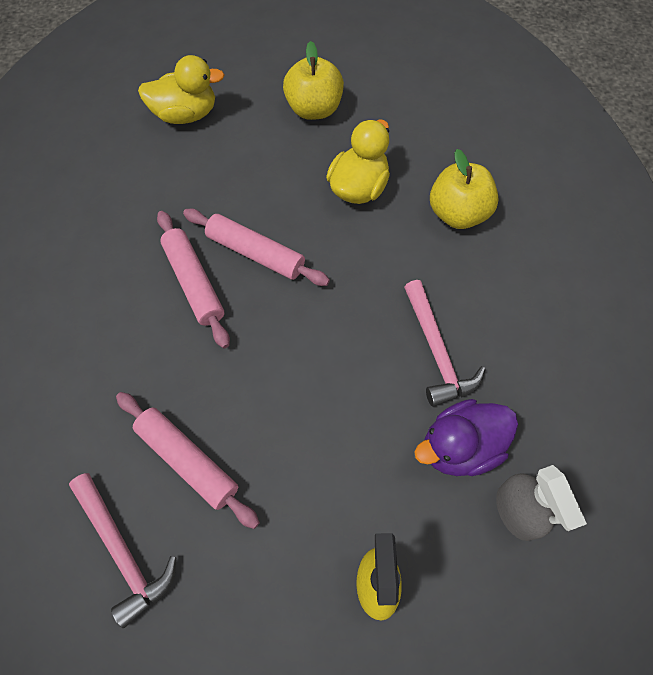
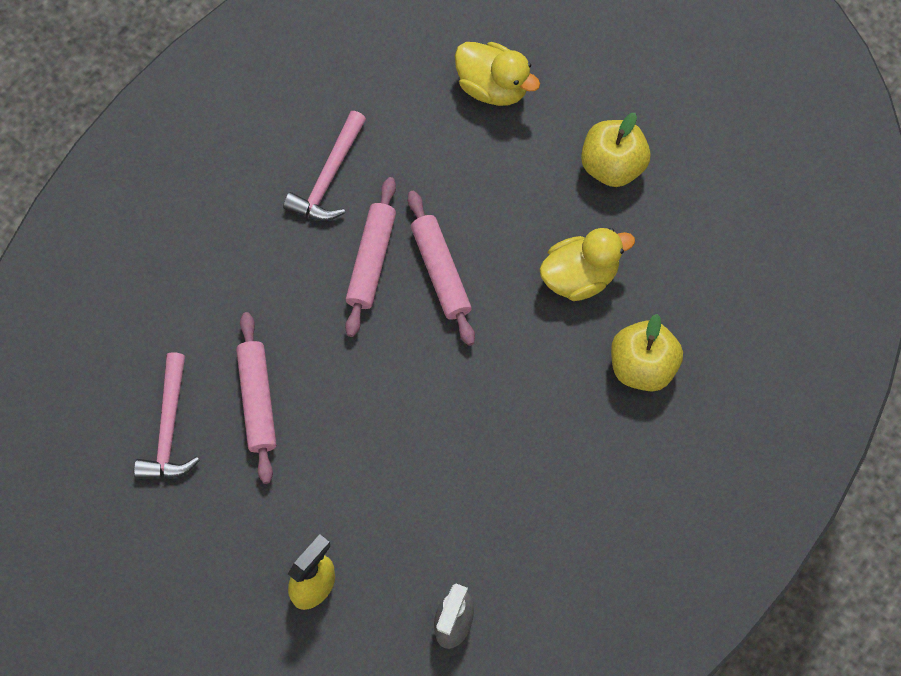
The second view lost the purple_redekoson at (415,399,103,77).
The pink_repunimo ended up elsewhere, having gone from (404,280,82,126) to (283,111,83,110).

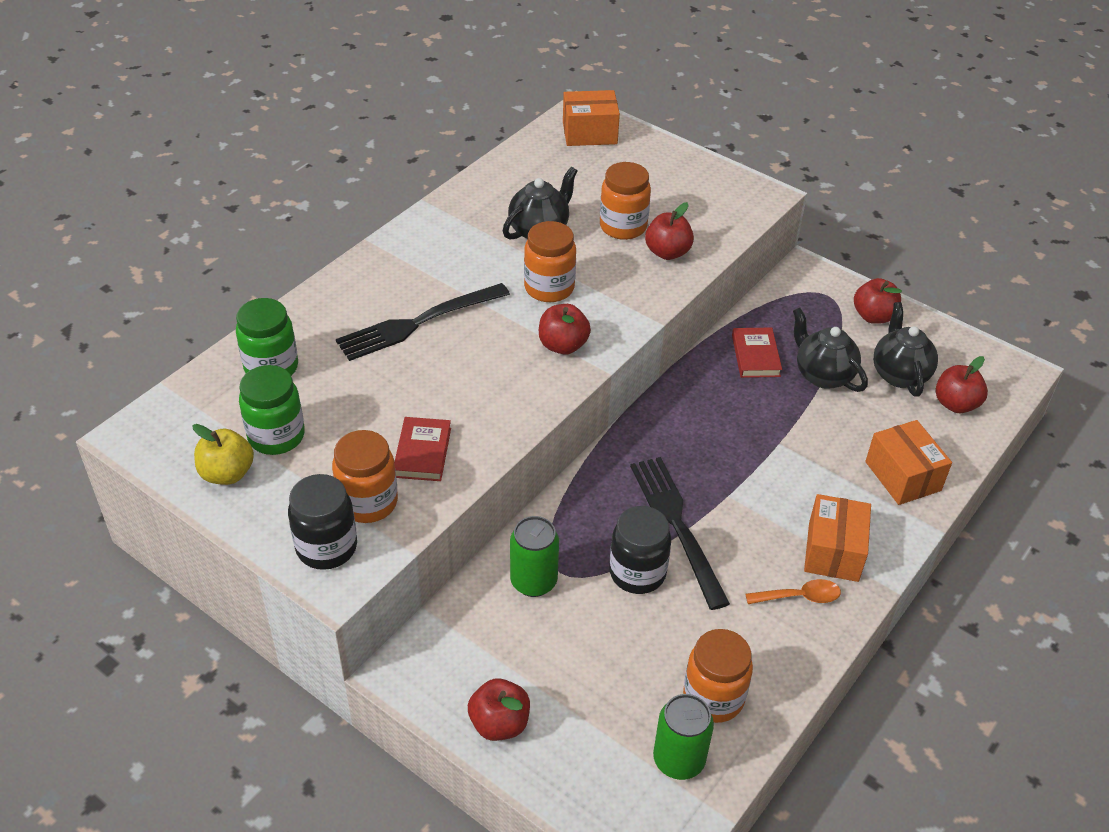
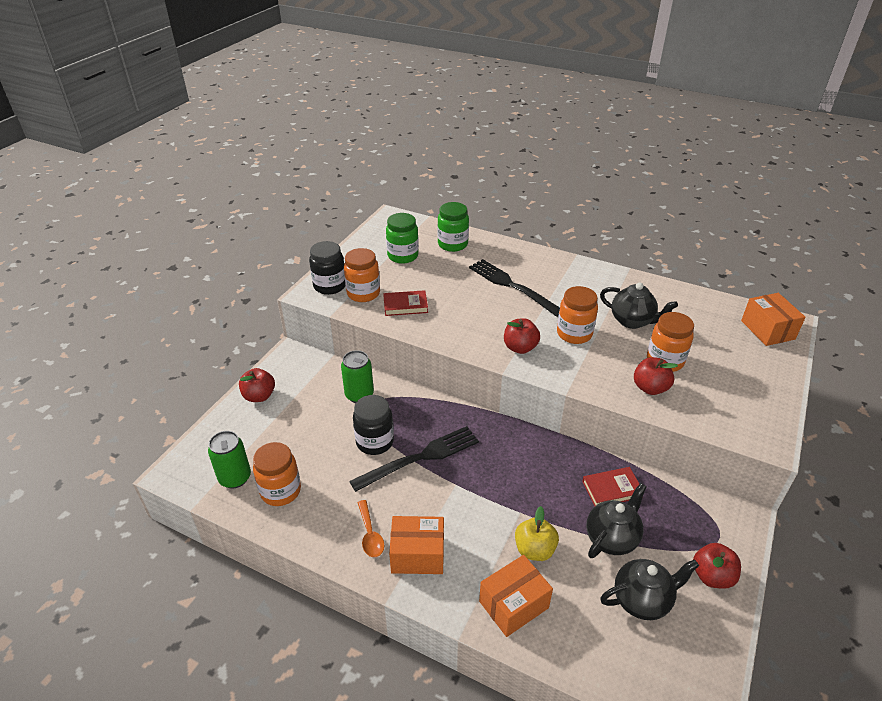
The second view lost the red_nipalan at (936,356,52,57).
The yellow_nipalan ended up elsewhere, having gone from (193,424,61,61) to (515,506,44,55).

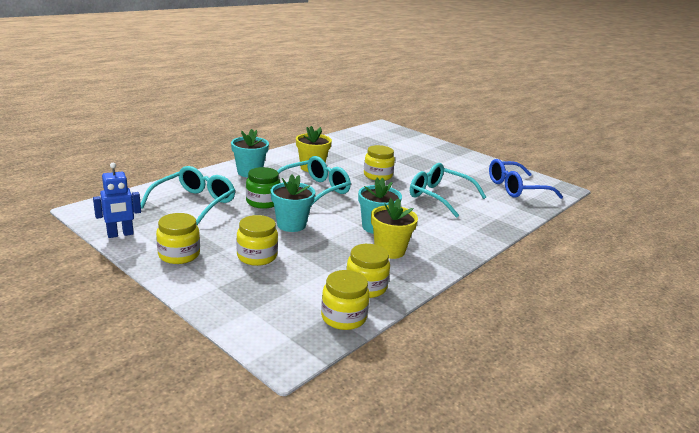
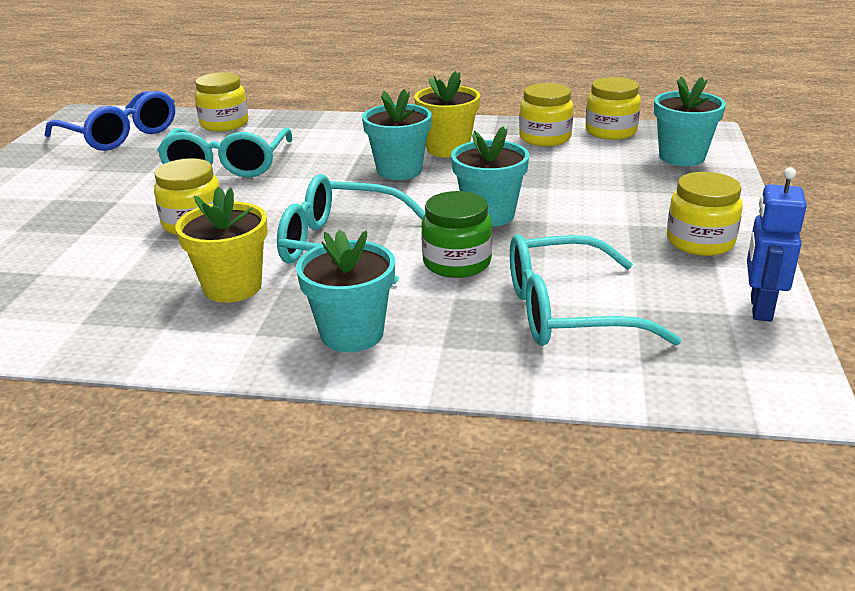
The second view gained the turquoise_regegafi at (654,77,72,89).
The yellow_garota ended up elsewhere, having gone from (236,215,42,51) to (195,72,53,59).
The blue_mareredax at (93,163,48,75) ended up facing another way, 105 degrees counterclockwise from before.

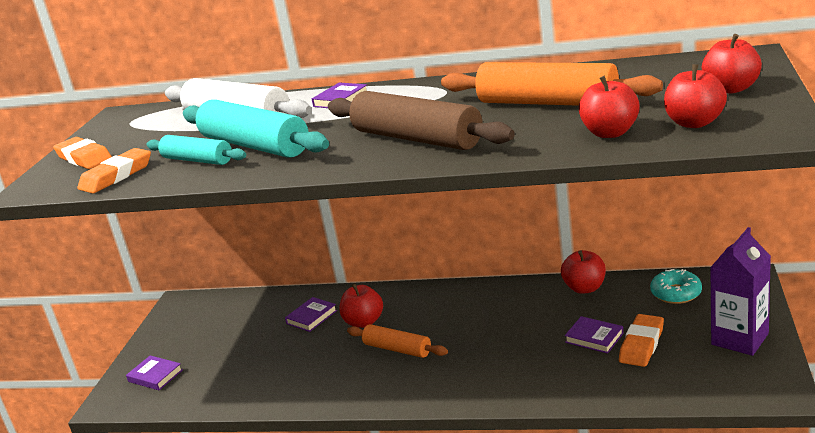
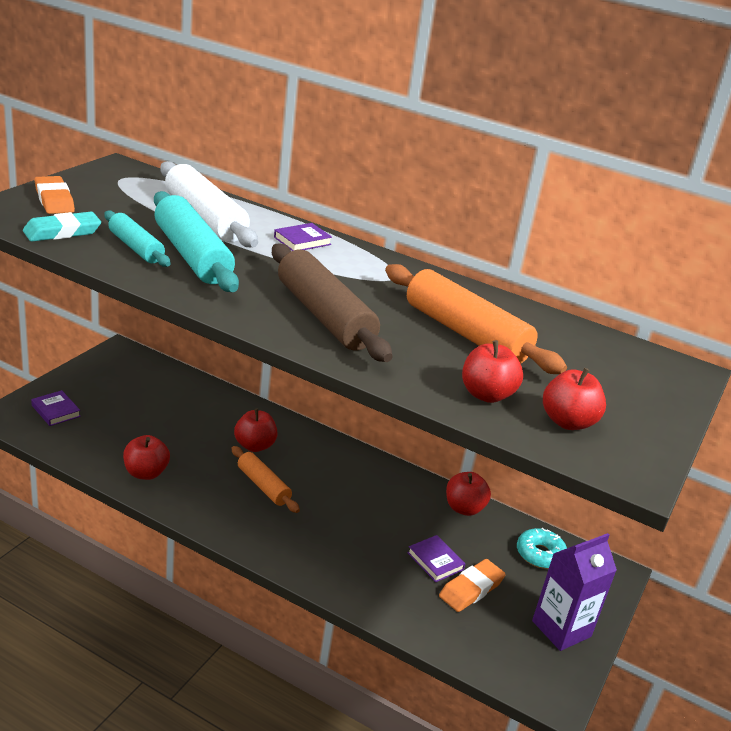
The second view lost the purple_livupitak at (285,297,52,35).
The red_nipalan ended up elsewhere, having gone from (702,34,60,60) to (123,435,47,45).
What was the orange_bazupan at (77,148,74,45) turned into the turquoise_bazupan at (23,212,78,30).

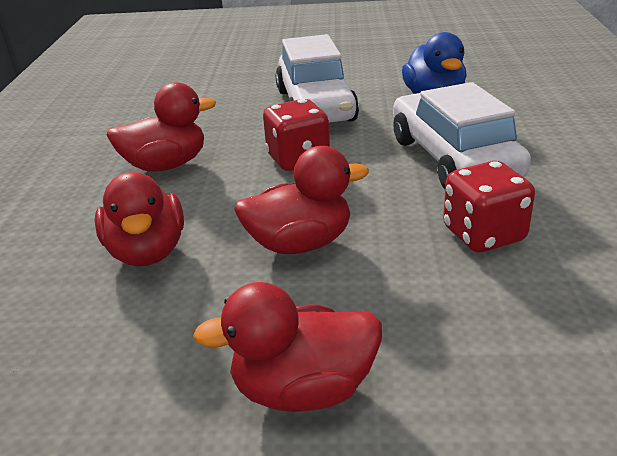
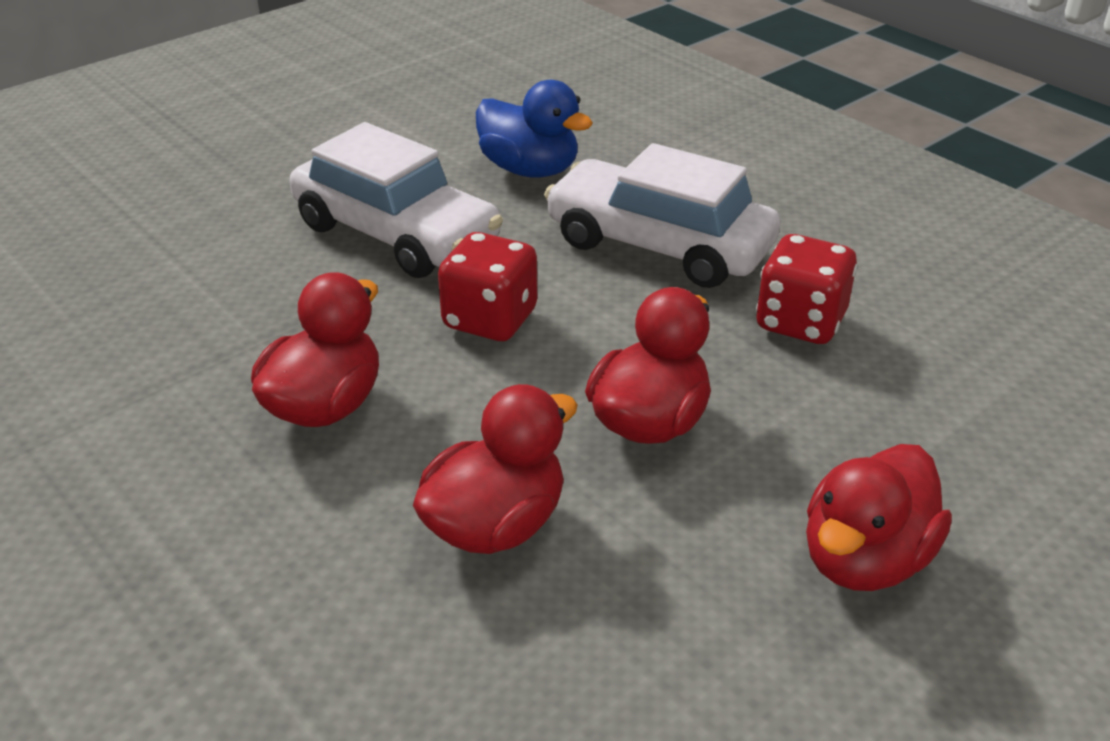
The red_redekoson at (95,172,89,95) ended up facing another way, 75 degrees counterclockwise from before.

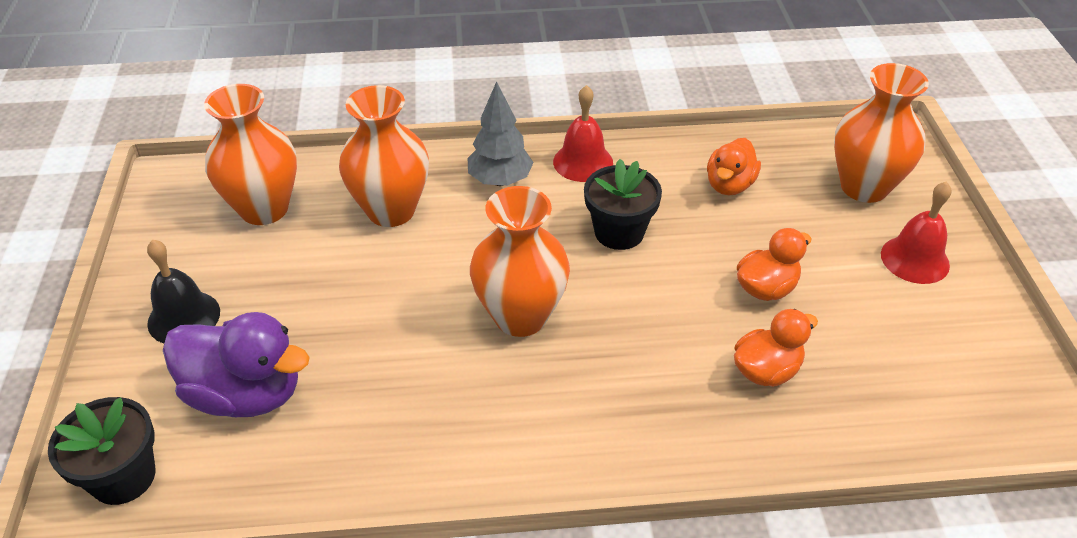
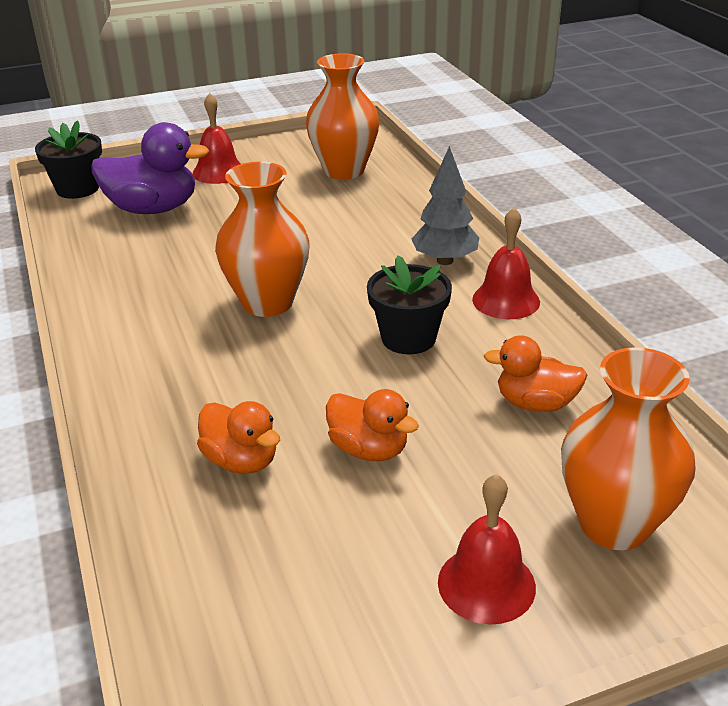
The second view lost the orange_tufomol at (339,85,90,142).
What was the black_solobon at (147,239,73,104) turned into the red_solobon at (192,93,49,91).
The purple_redekoson at (163,312,147,105) ended up facing another way, 90 degrees counterclockwise from before.

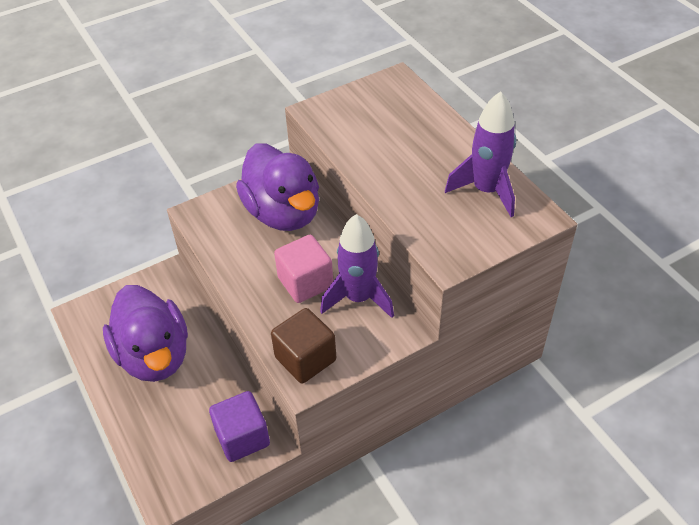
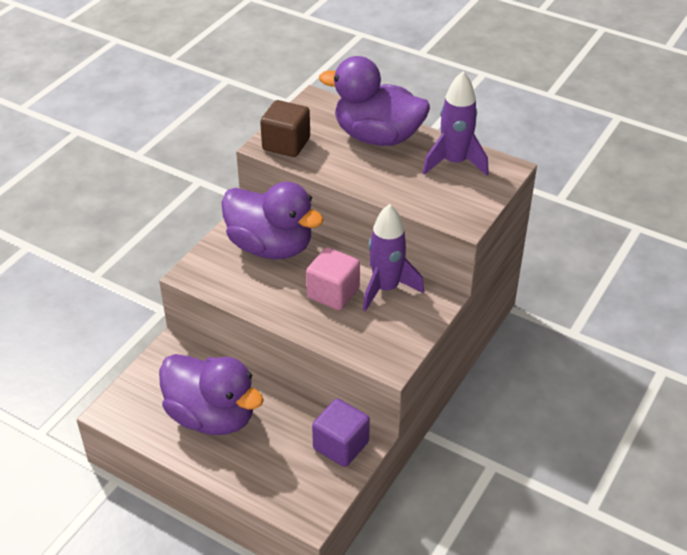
The second view gained the purple_redekoson at (319,56,111,90).
The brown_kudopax ended up elsewhere, having gone from (271,308,65,76) to (260,100,50,57).

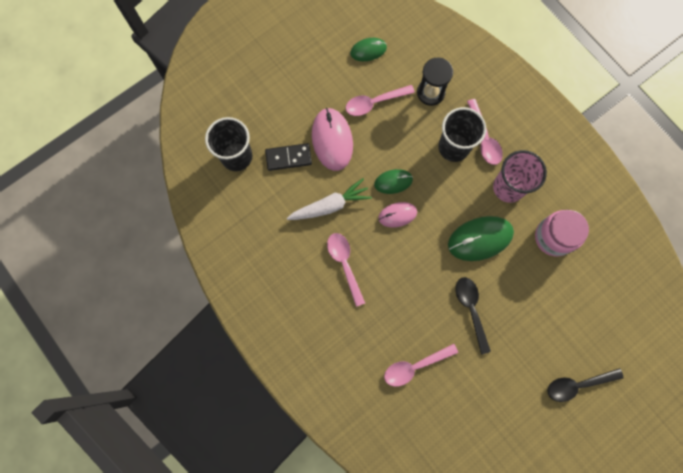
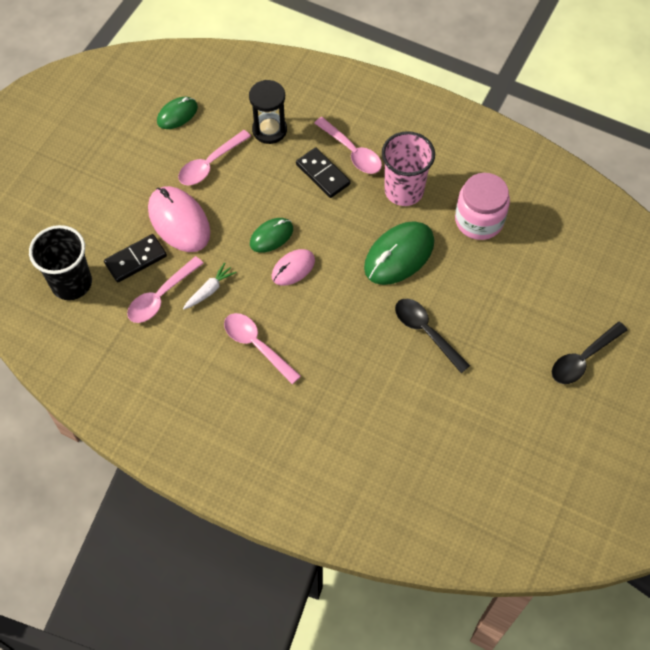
The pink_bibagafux ended up elsewhere, having gone from (384,344,74,43) to (127,256,77,67).
Where the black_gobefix stood at (438,107,48,55), the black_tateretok came to stand at (296,147,55,51).
The size of the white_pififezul at (287,178,85,42) changed by a factor of 0.59.

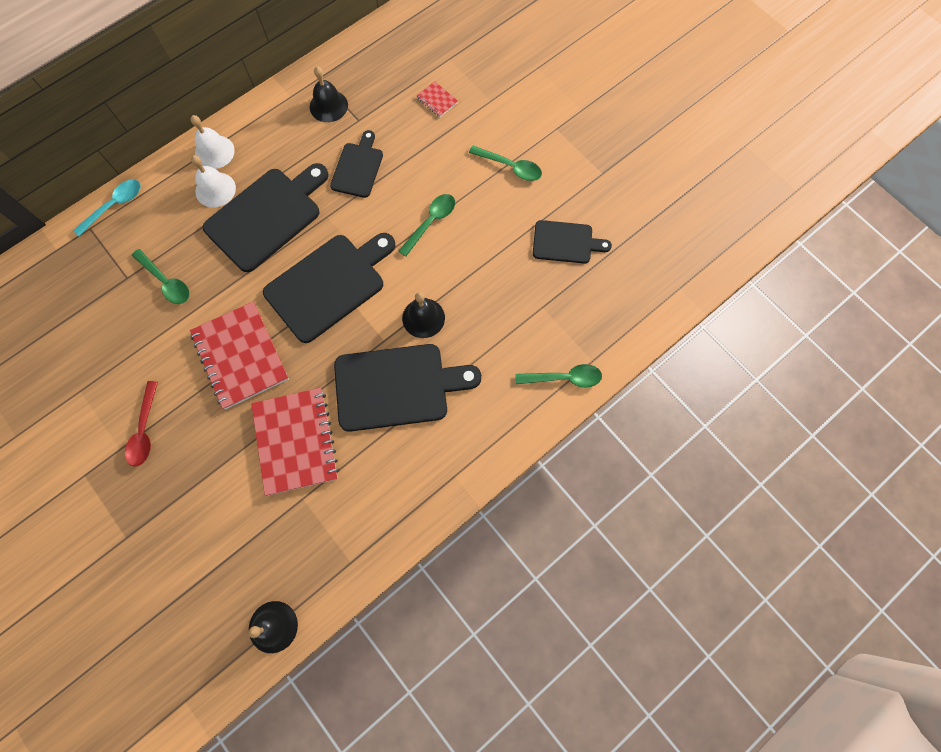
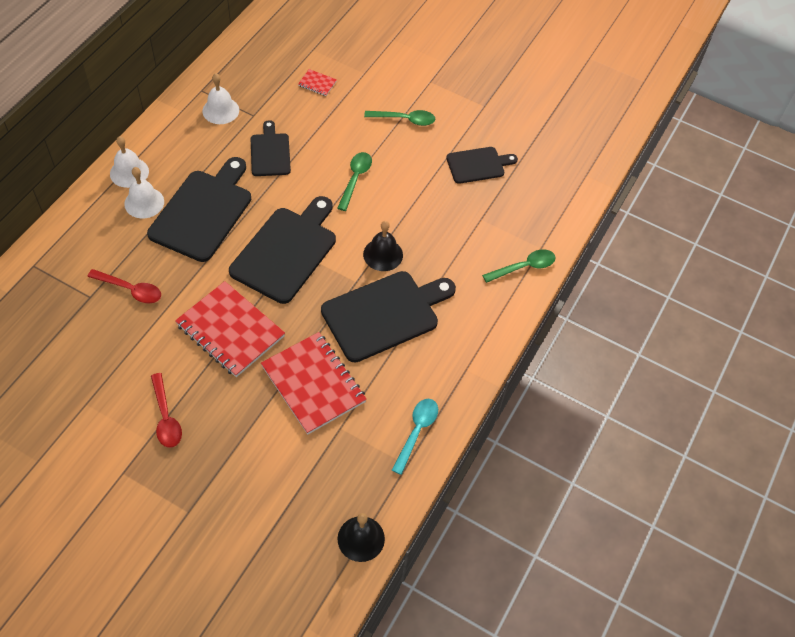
The turquoise_bibagafux ended up elsewhere, having gone from (73,179,68,58) to (392,399,46,76).
What was the green_bibagafux at (132,249,58,55) turned into the red_bibagafux at (87,269,74,35).
What was the black_solobon at (310,66,38,56) turned into the white_solobon at (202,73,37,51).

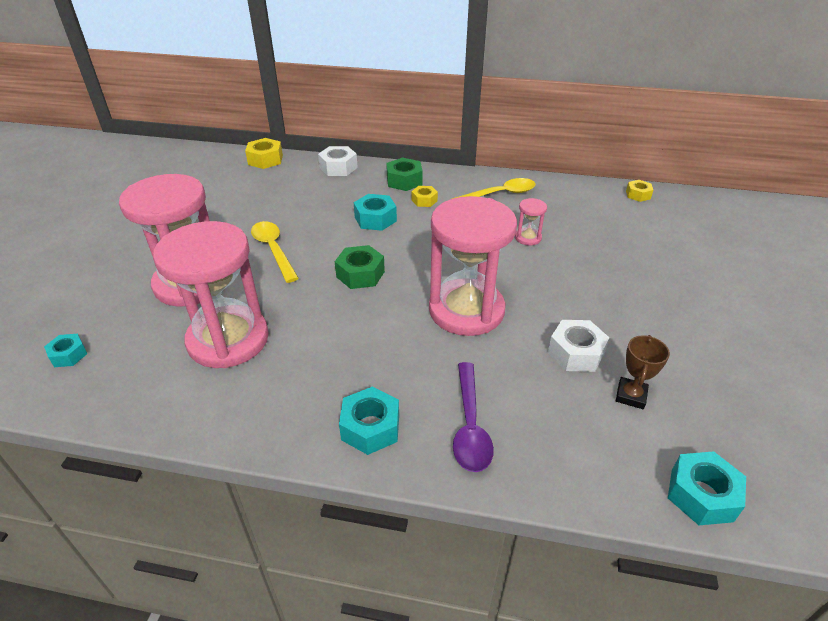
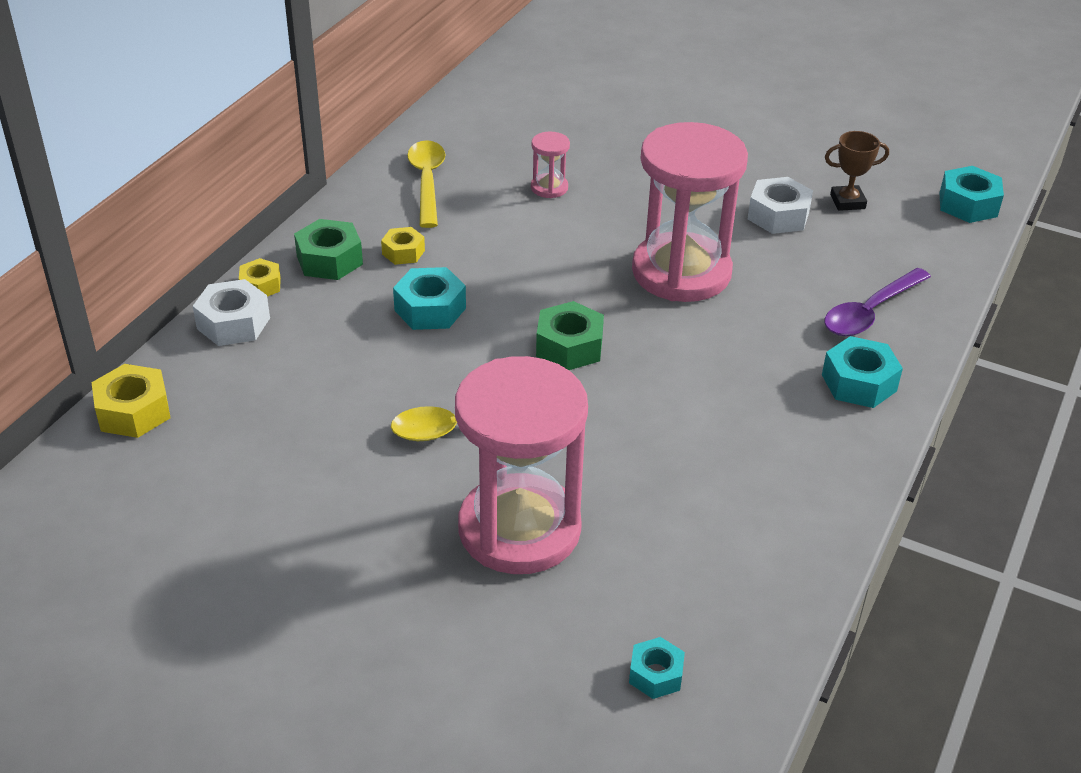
The second view lost the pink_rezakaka at (153,221,116,147).
The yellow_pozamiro ended up elsewhere, having gone from (626,180,27,22) to (239,258,42,39).
The purple_bibagafux at (453,362,41,110) ended up facing another way, 120 degrees clockwise from before.
The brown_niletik at (616,335,54,74) ended up facing another way, 45 degrees counterclockwise from before.

